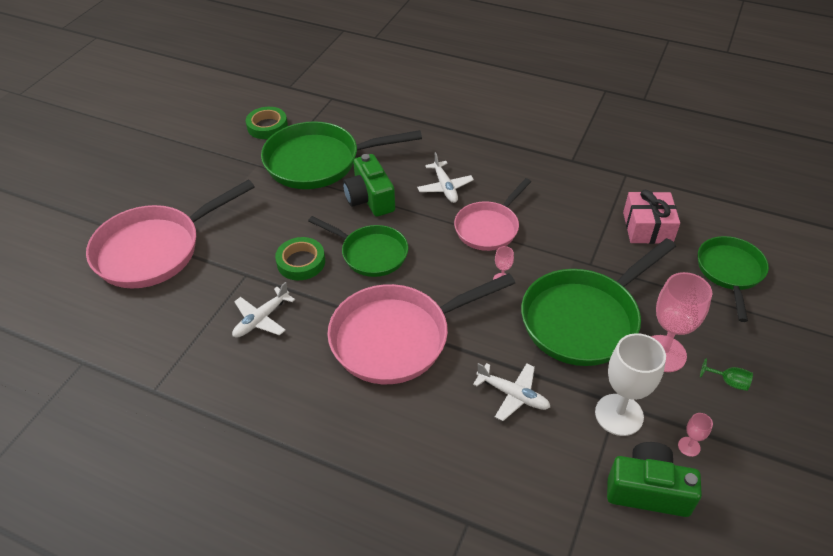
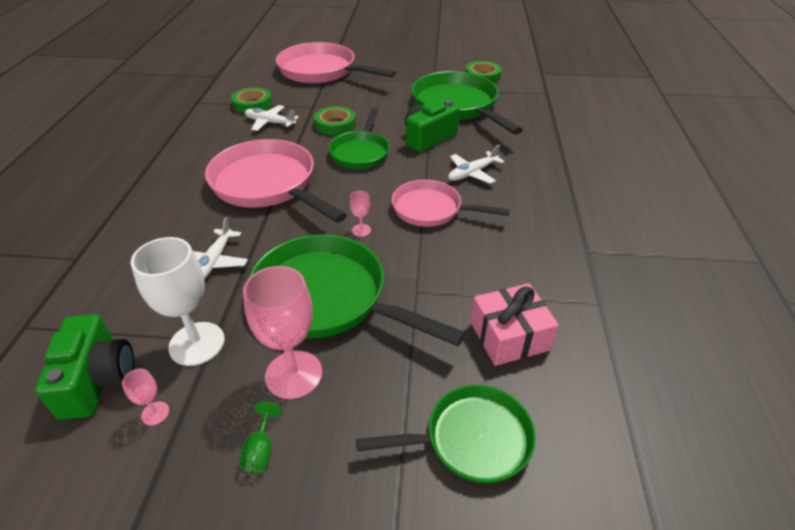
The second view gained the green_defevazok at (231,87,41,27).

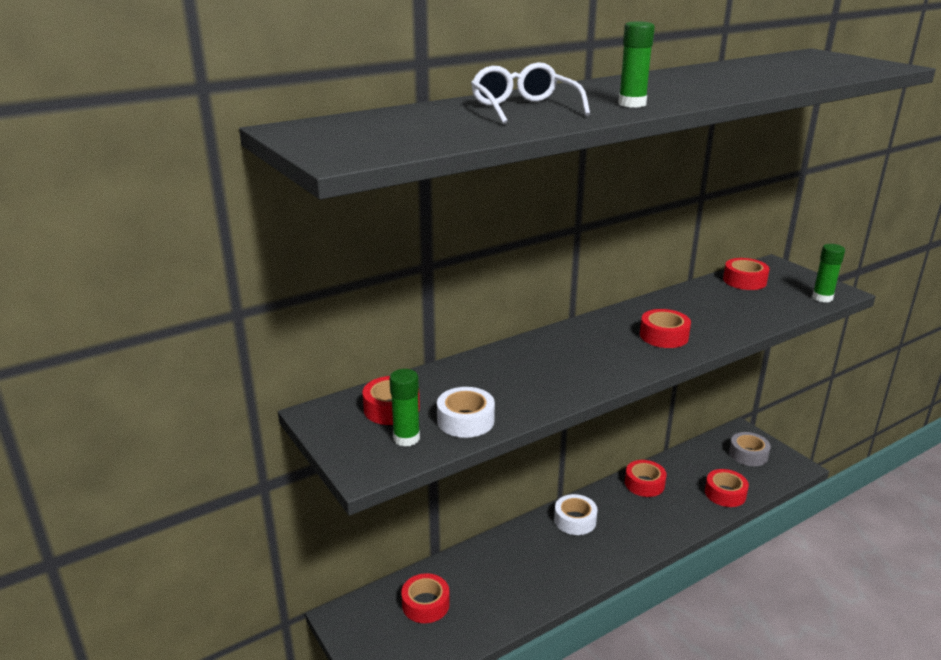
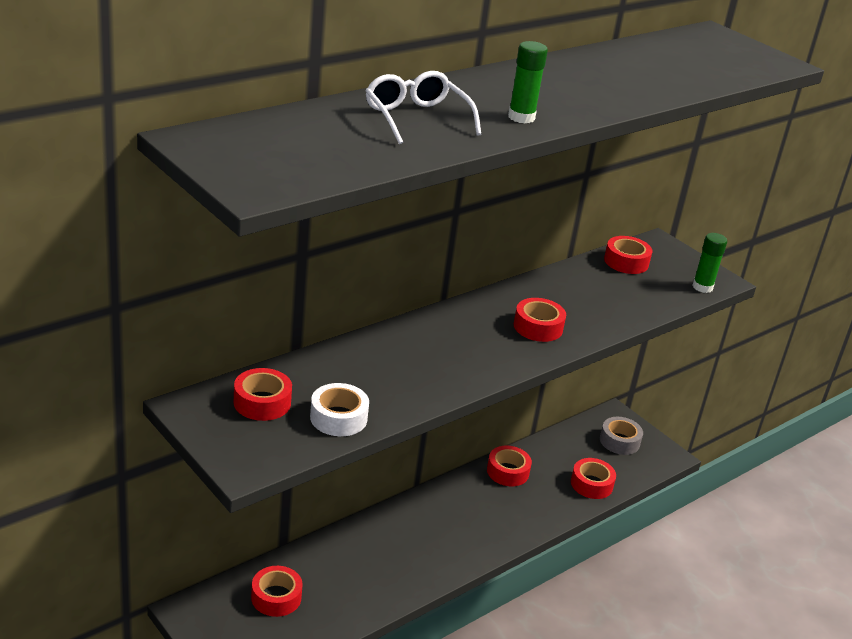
The second view lost the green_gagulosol at (389,369,31,78).
The second view lost the white_defevazok at (554,494,43,41).

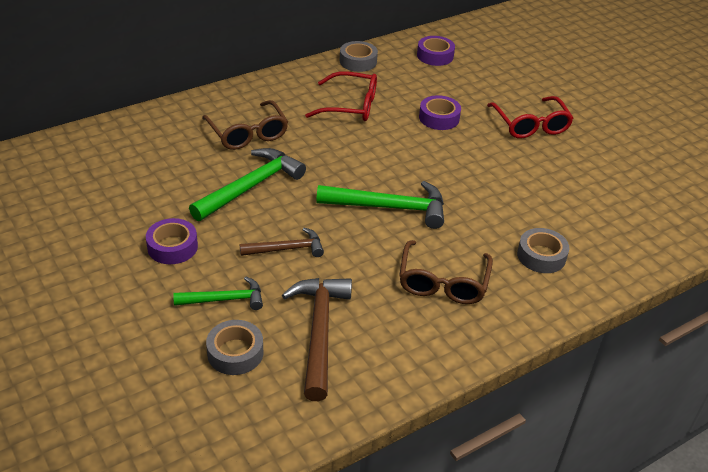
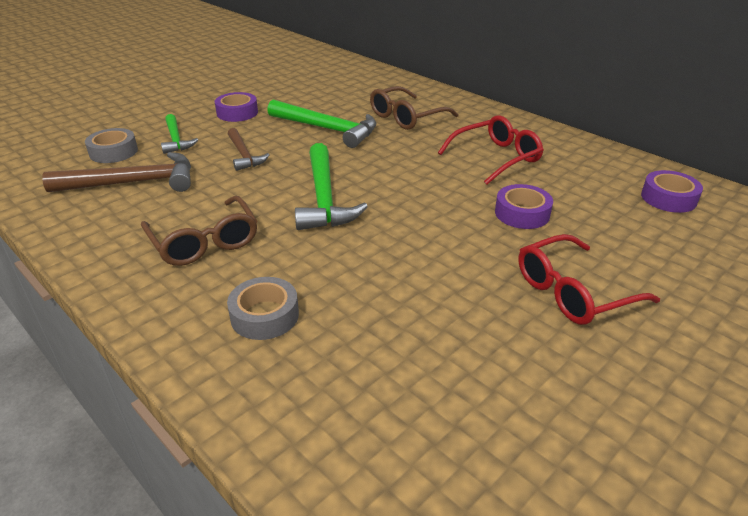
The second view lost the grey_defevazok at (340,41,38,31).
The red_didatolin at (305,71,72,50) ended up facing another way, 120 degrees counterclockwise from before.
The brown_didatolin at (399,240,94,64) ended up facing another way, 120 degrees counterclockwise from before.

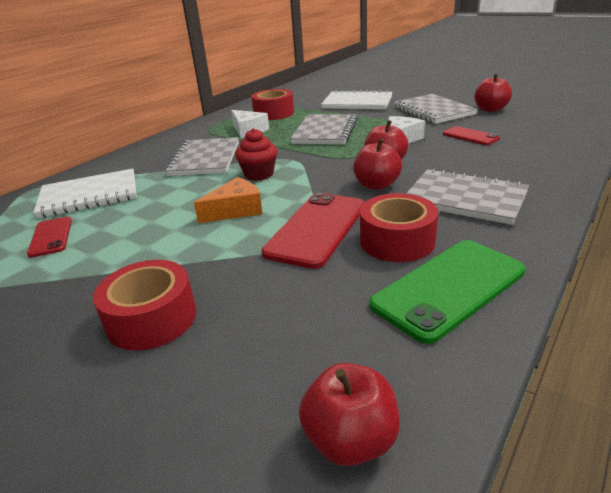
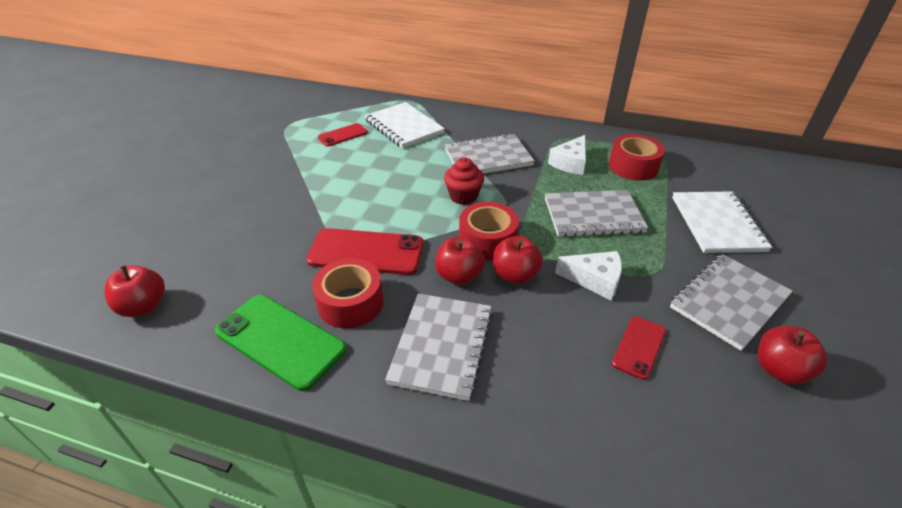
The second view lost the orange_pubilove at (194,177,68,46).
The red_defevazok ended up elsewhere, having gone from (93,260,103,91) to (459,202,60,59).

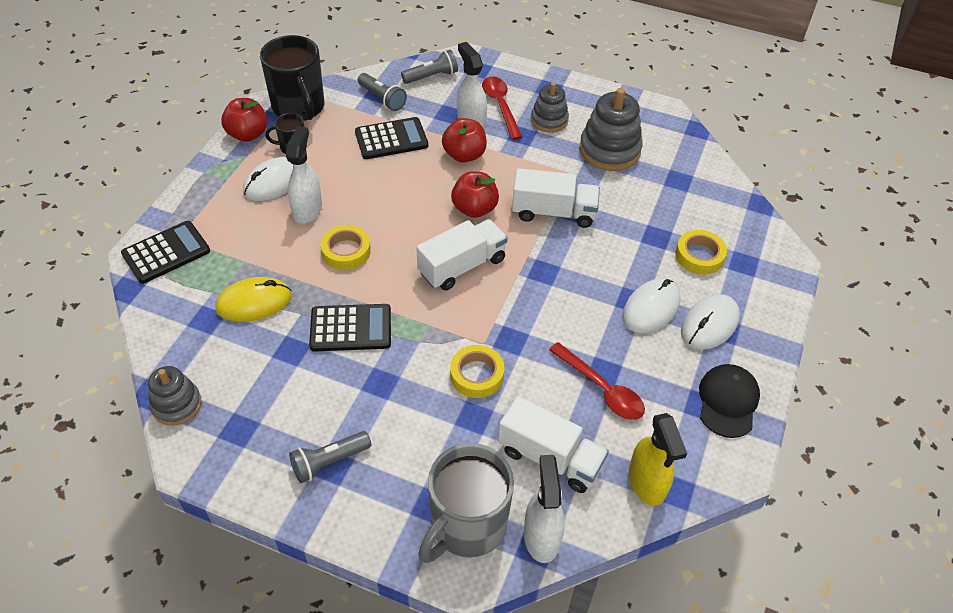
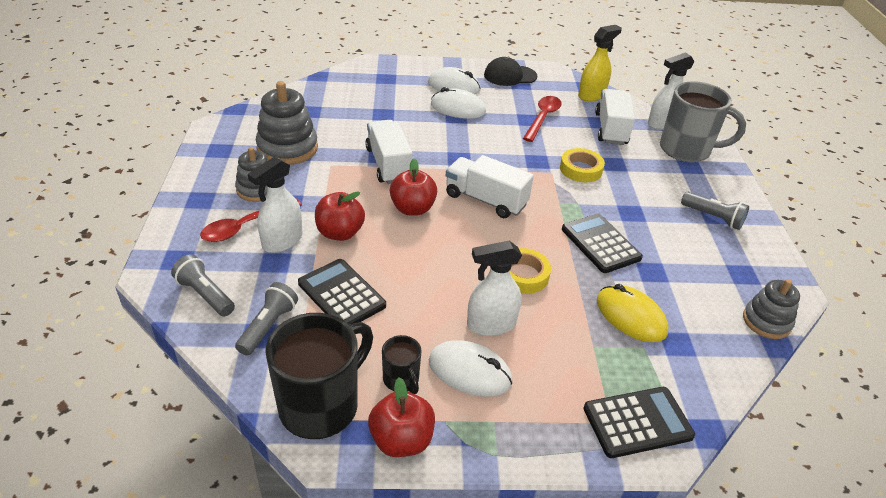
The second view lost the yellow_defevazok at (675,230,52,45).
The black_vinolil at (121,221,89,63) ended up facing another way, 135 degrees clockwise from before.

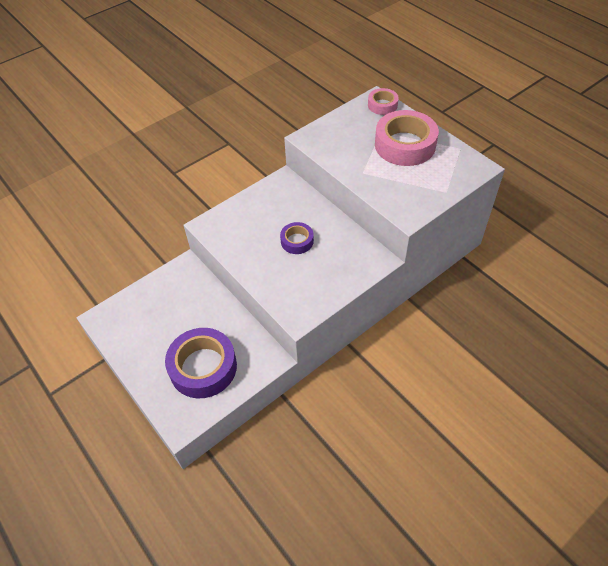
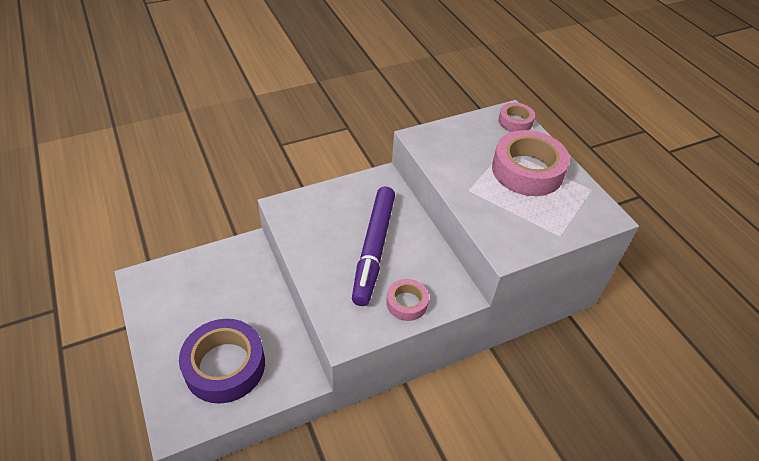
The second view gained the pink_defevazok at (386,279,43,42).
Where the purple_defevazok stood at (280,222,34,32), the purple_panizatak came to stand at (352,187,43,119).

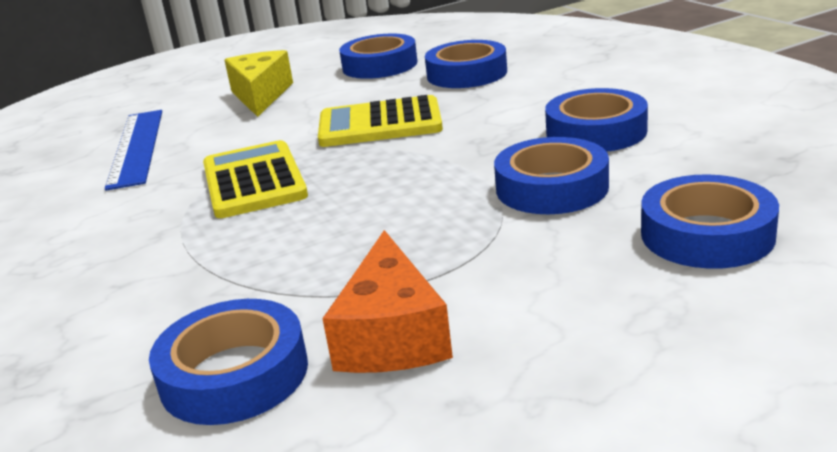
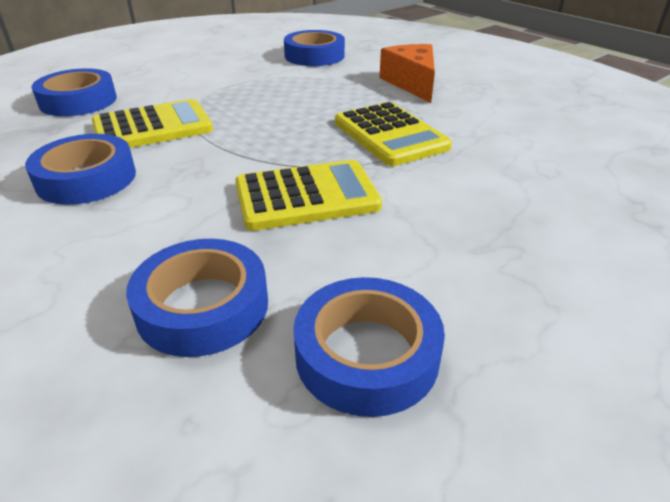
The second view lost the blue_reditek at (105,110,57,81).
The second view lost the yellow_pubilove at (224,50,69,67).
The orange_pubilove ended up elsewhere, having gone from (322,230,131,143) to (379,44,56,59).
Where the blue_defevazok stood at (494,137,115,77), the yellow_vinolil came to stand at (92,99,121,49).

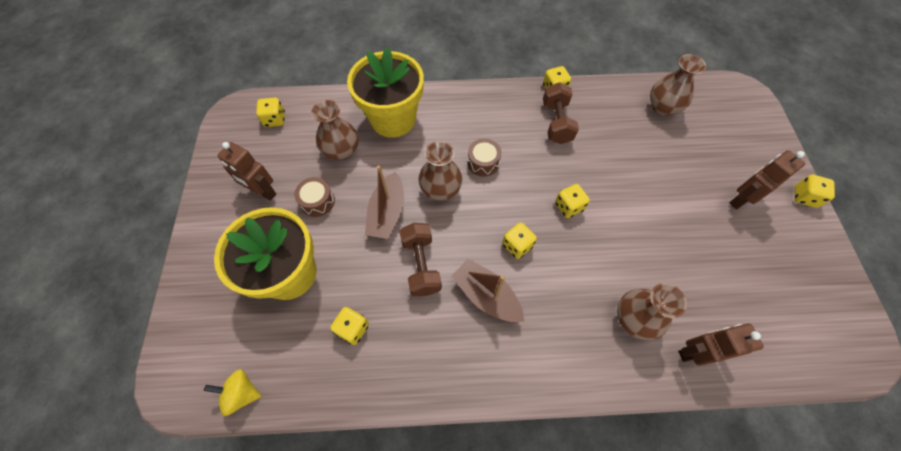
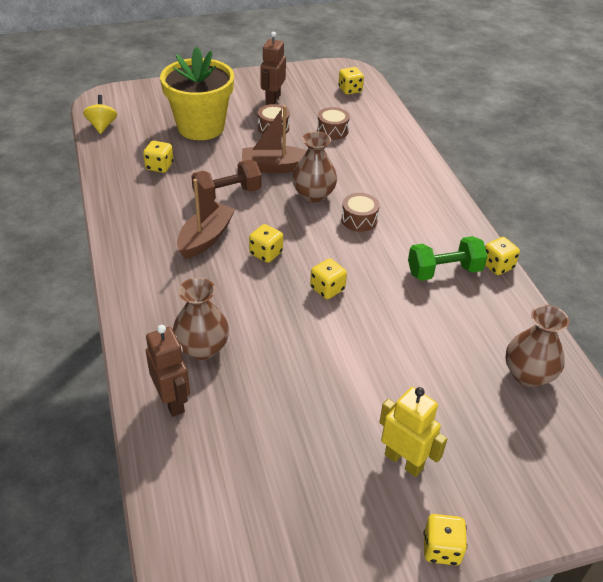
The second view lost the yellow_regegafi at (347,47,77,91).
Where the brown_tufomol stood at (311,100,48,61), the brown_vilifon came to stand at (317,107,33,33).
What was the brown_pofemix at (543,82,36,62) turned into the green_pofemix at (408,236,79,45).
What was the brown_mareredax at (729,150,76,59) turned into the yellow_mareredax at (379,387,68,90).

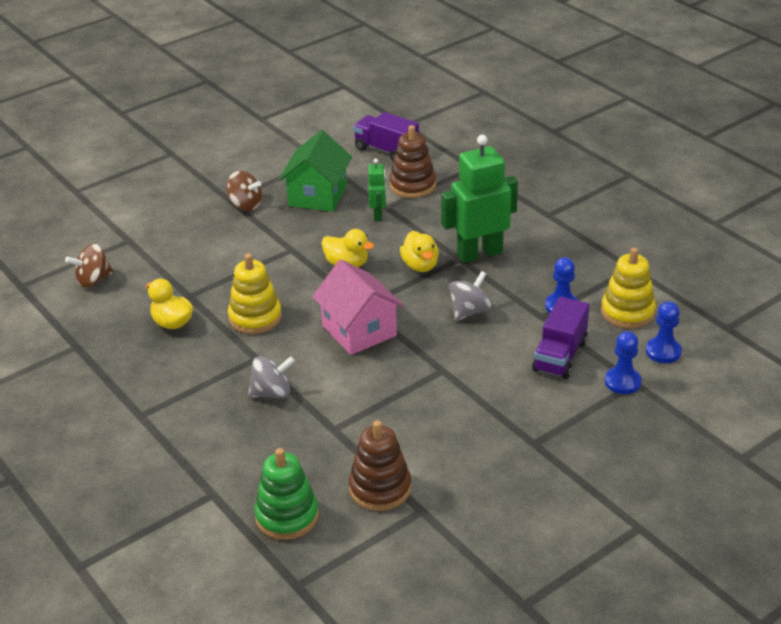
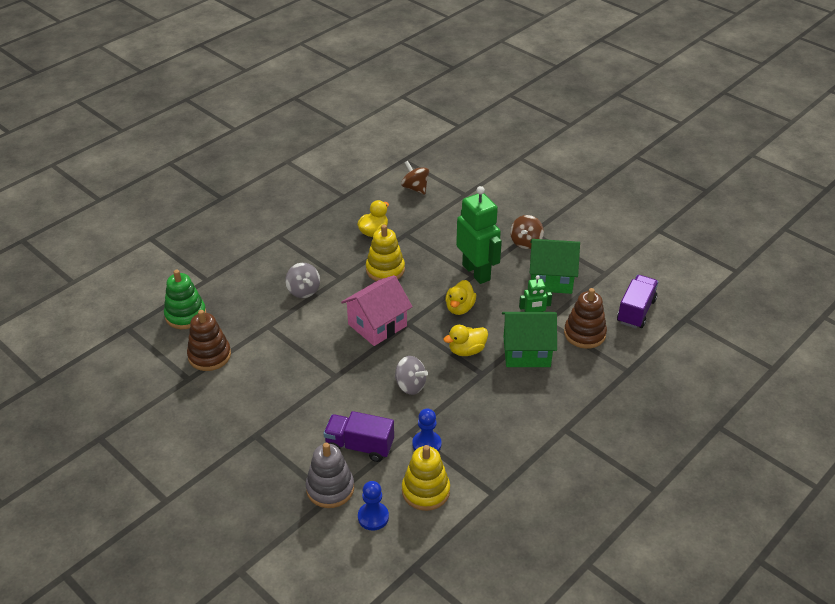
The second view gained the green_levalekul at (502,312,55,55).
The green_mareredax ended up elsewhere, having gone from (441,135,77,128) to (456,186,46,98).
Where the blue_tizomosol stood at (605,331,36,63), the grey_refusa came to stand at (306,443,48,65).

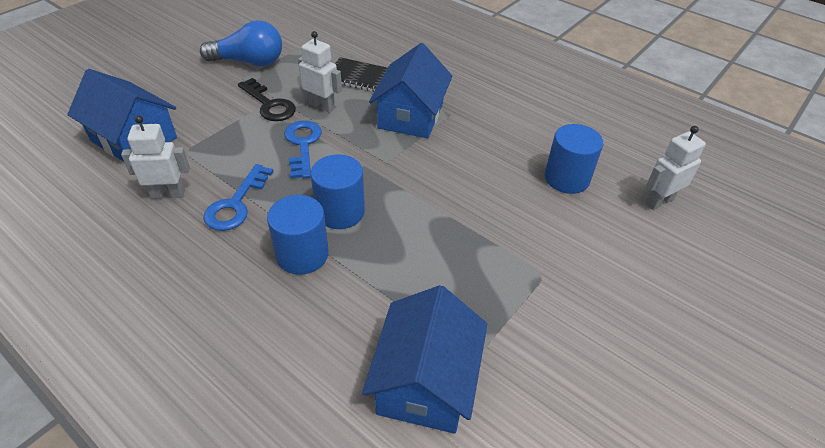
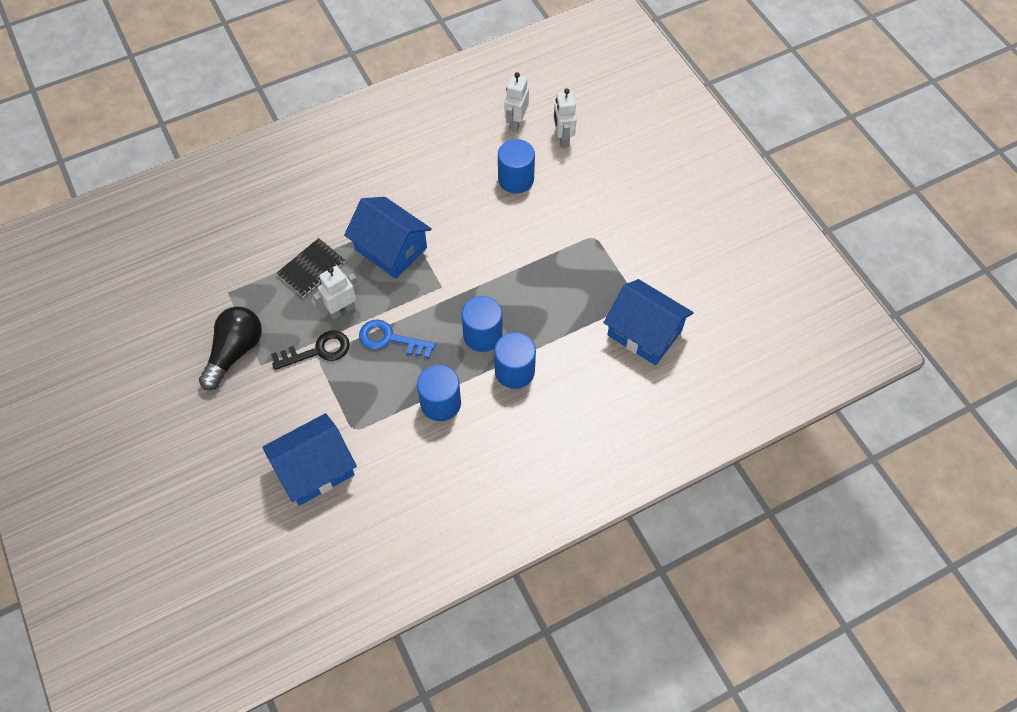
The white_mareredax ended up elsewhere, having gone from (121,115,69,84) to (505,72,24,60).
Where the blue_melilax stood at (203,164,71,67), the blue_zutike came to stand at (417,365,44,56).
What was the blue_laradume at (200,20,82,46) turned into the black_laradume at (199,306,63,84).

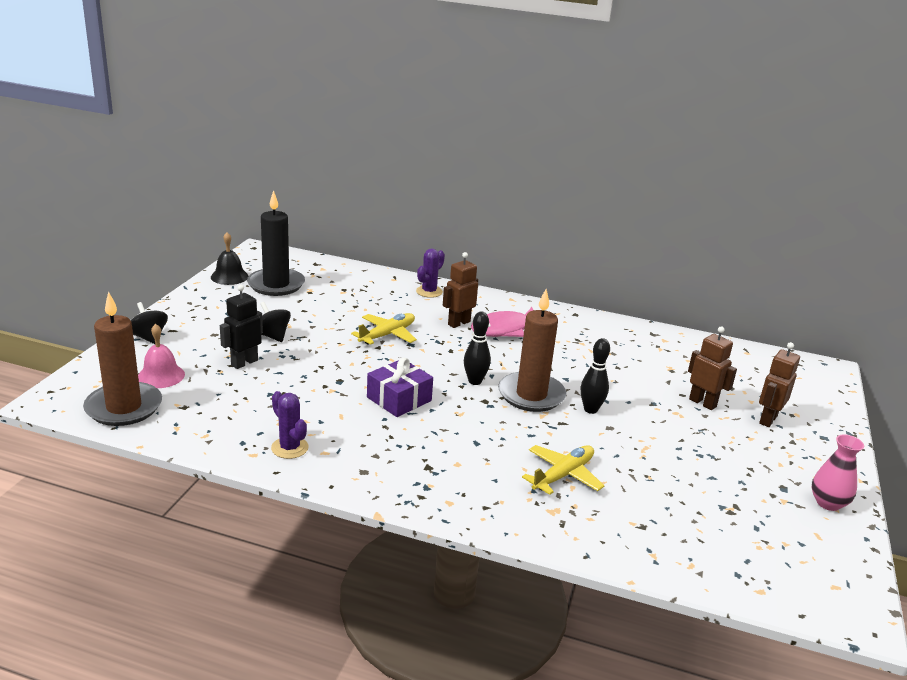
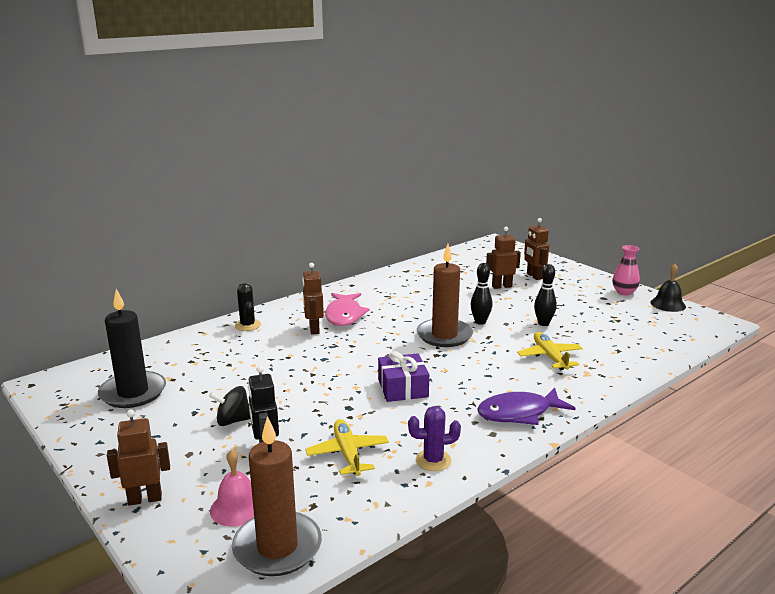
The second view gained the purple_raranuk at (477,388,98,37).
The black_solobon ended up elsewhere, having gone from (211,232,37,53) to (650,264,36,48).
The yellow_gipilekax ended up elsewhere, having gone from (351,313,66,32) to (305,419,84,57).
The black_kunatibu ended up elsewhere, having gone from (464,311,27,74) to (534,264,23,62).
Where the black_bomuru stood at (131,302,37,42), the brown_mareredax came to stand at (107,409,63,97).
What was the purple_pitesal at (416,248,29,50) turned into the black_pitesal at (235,283,26,48).

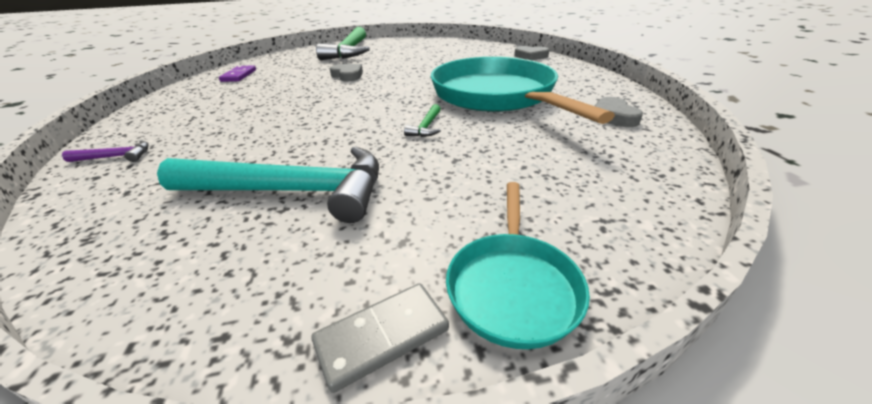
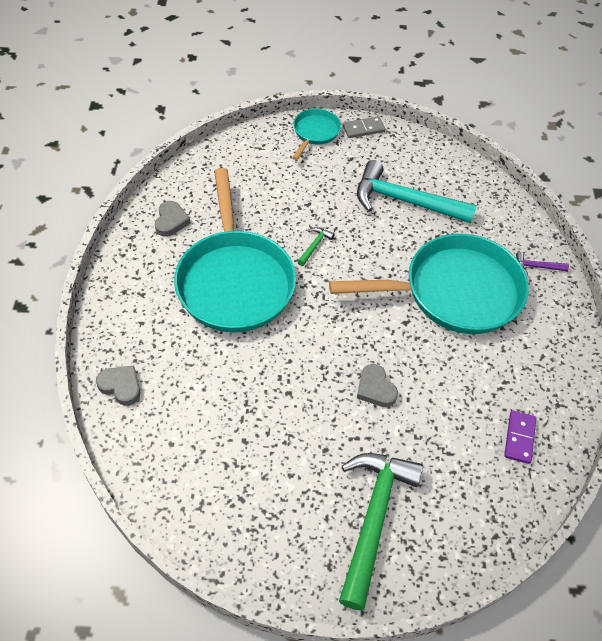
The second view gained the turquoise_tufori at (329,234,200,100).

